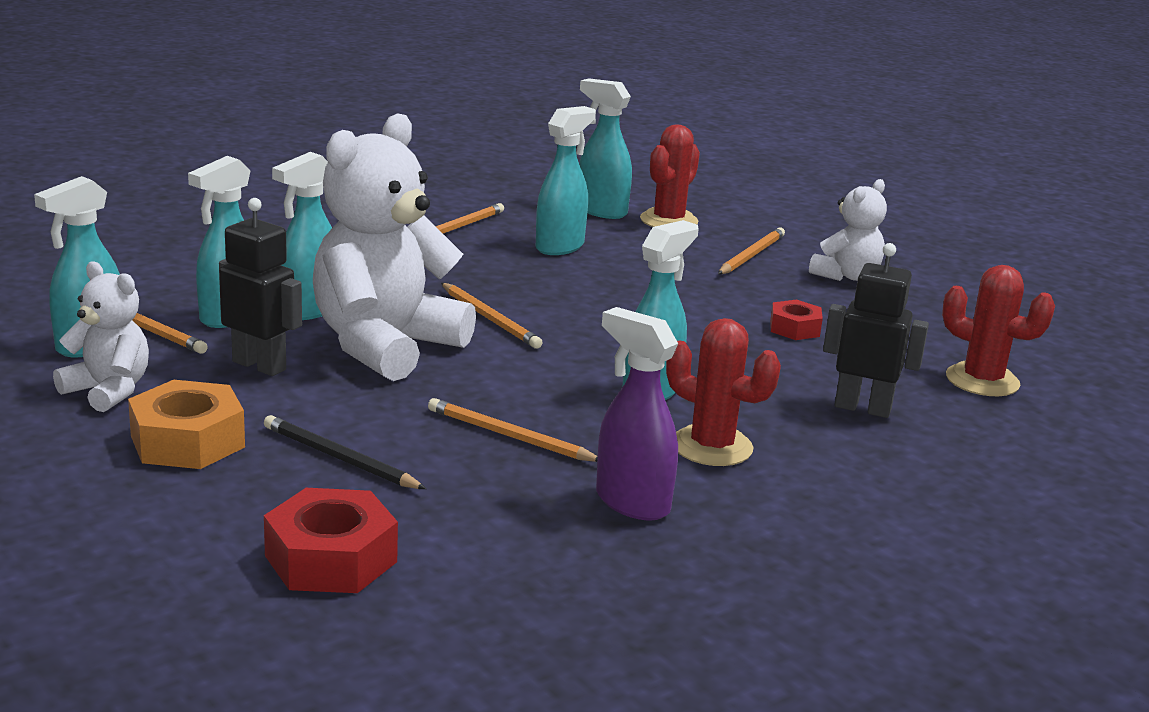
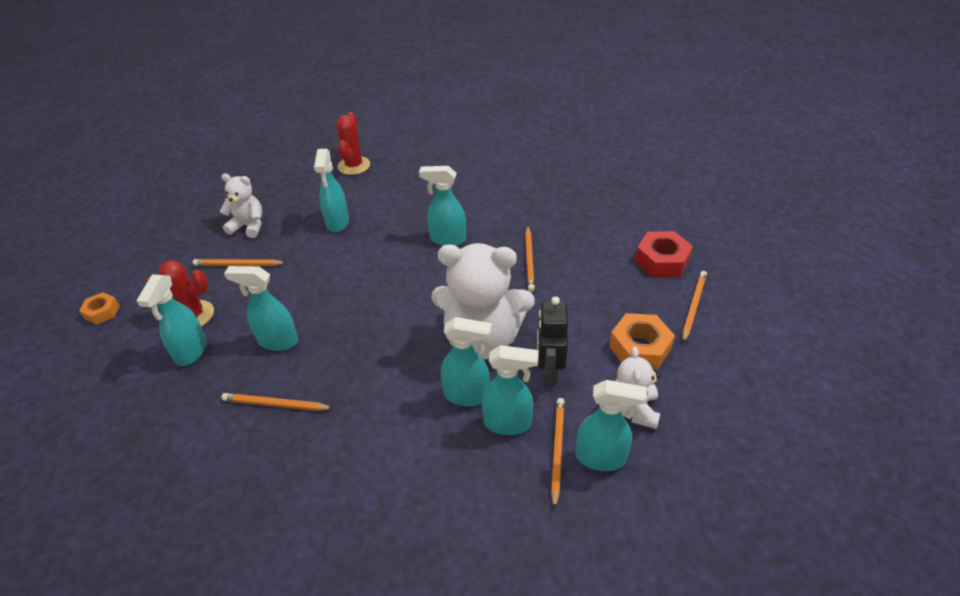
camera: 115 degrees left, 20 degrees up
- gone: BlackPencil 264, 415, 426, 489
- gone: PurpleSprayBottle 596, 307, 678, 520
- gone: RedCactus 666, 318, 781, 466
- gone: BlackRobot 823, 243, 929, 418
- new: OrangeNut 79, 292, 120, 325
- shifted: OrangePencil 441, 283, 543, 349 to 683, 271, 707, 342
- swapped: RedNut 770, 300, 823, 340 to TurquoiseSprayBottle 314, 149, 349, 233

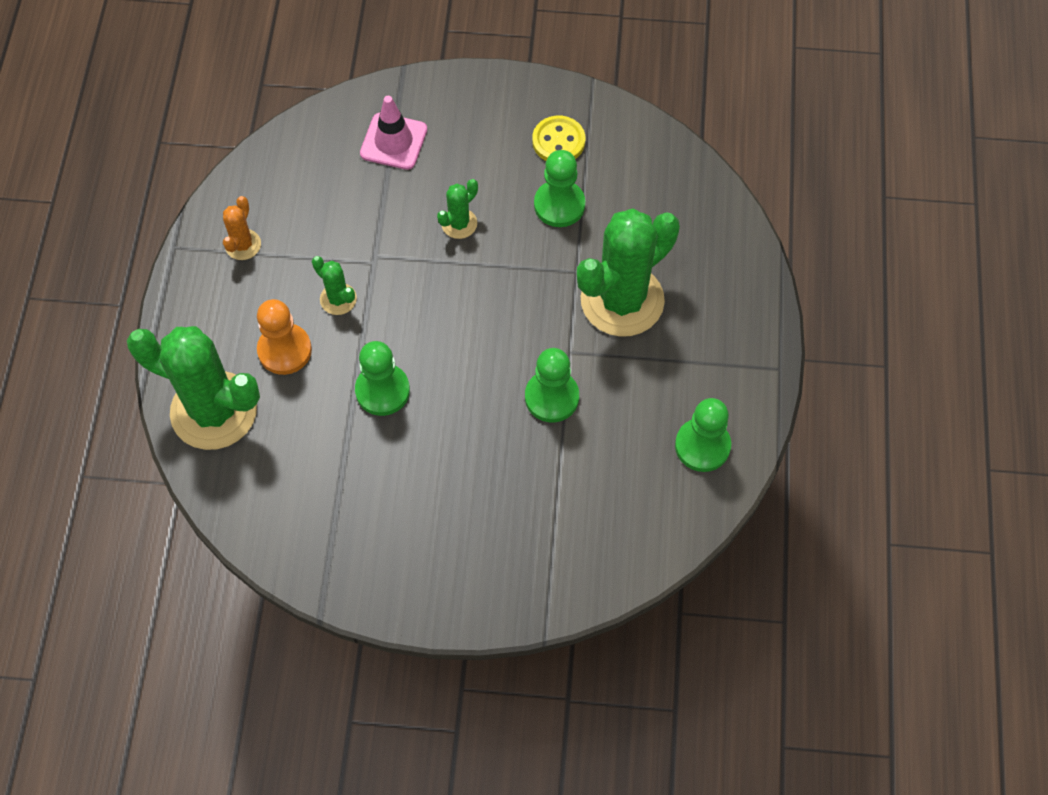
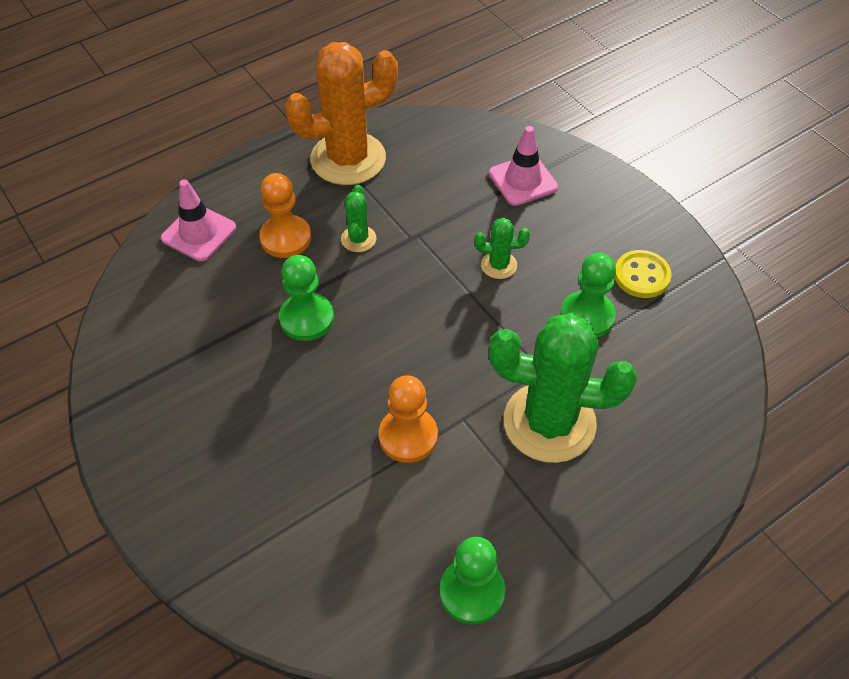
camera: 50 degrees right, 10 degrees down
- swapped: GreenCactus 127, 326, 260, 450 to PinkTrafficCone 161, 179, 236, 262
- repainted: GreenPawn 525, 348, 579, 422 to OrangePawn 379, 376, 438, 463
- scaled: OrangeCactus 223, 196, 261, 260 = 285, 42, 398, 185 x2.27

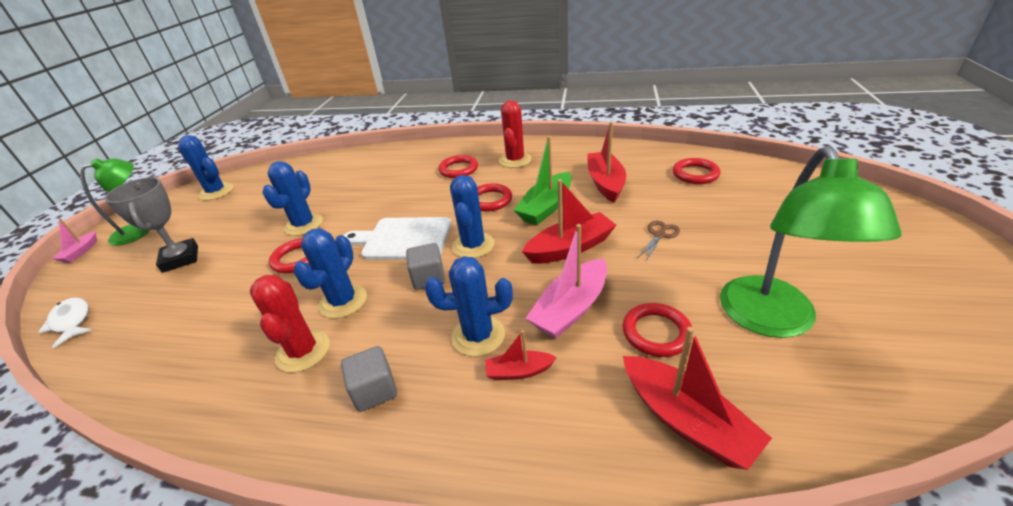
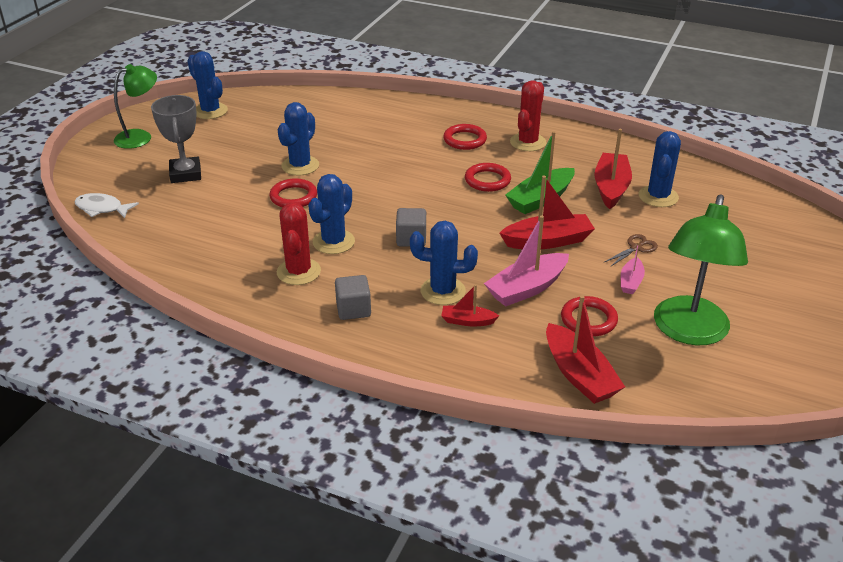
camera: 10 degrees right, 0 degrees up
- gone: WhiteCuttingBoard 343, 217, 452, 260
- gone: RedRing 673, 158, 721, 184
- shifted: PinkBoat 52, 218, 97, 263 to 621, 242, 645, 294
- shifted: BlueCactus 450, 175, 494, 258 to 639, 131, 681, 207
- rotated: WhiteFish 38, 298, 92, 348 = 74, 193, 139, 218 45 degrees counterclockwise

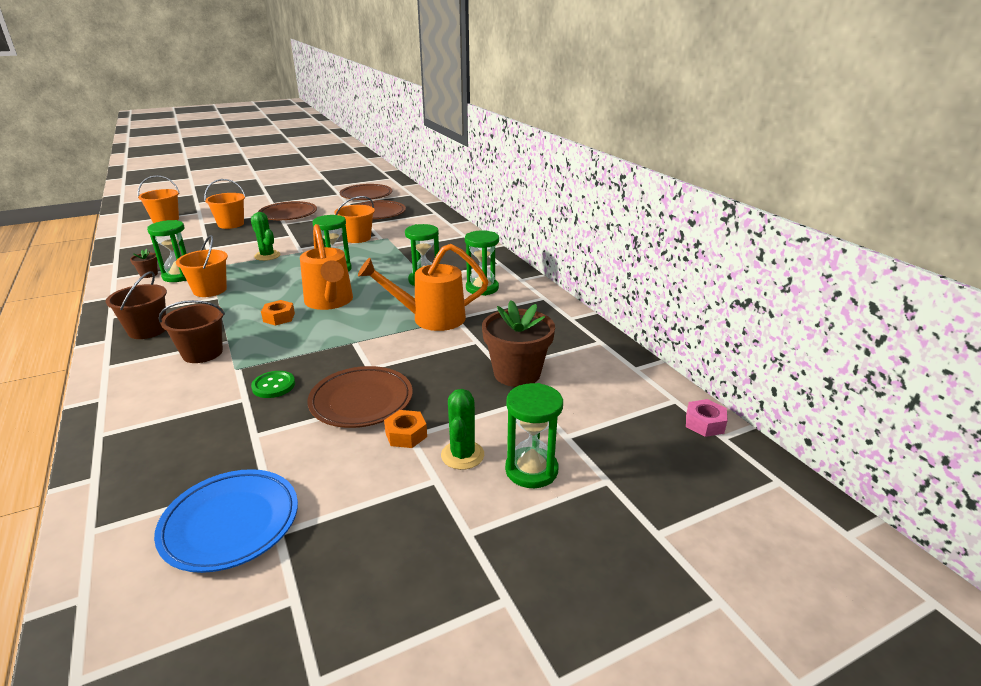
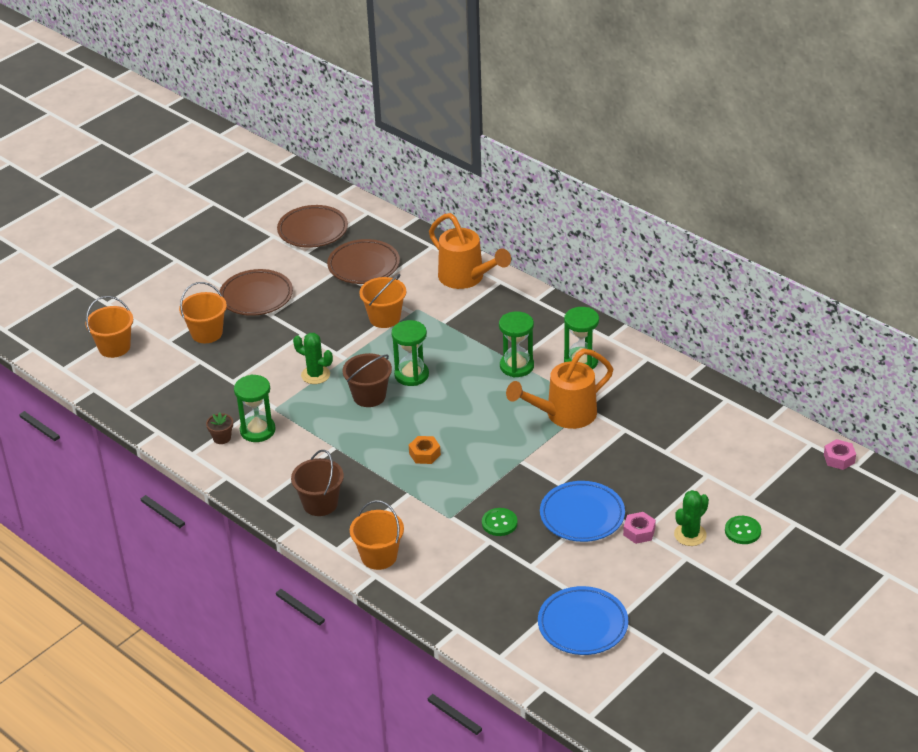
camera: 20 degrees left, 10 degrees up
- gone: BrownFlowerPot 482, 300, 555, 387
- shifted: BrownBucket 159, 300, 225, 363 to 343, 353, 392, 407
- shifted: OrangeBucket 176, 235, 228, 297 to 350, 500, 404, 570
- shifted: OrangeWateringCan 300, 224, 353, 310 to 429, 213, 511, 289
- swapped: GreenHourglass 505, 383, 563, 488 to GreenButton 725, 516, 761, 544
- repainted: BrownPlate 307, 366, 413, 428 to BluePlate 540, 481, 625, 542
- repainted: OrangeNut 384, 410, 427, 448 to PinkNut 623, 512, 656, 544
- rotated: GreenCactus 441, 389, 484, 470 = 674, 490, 709, 546 60 degrees clockwise

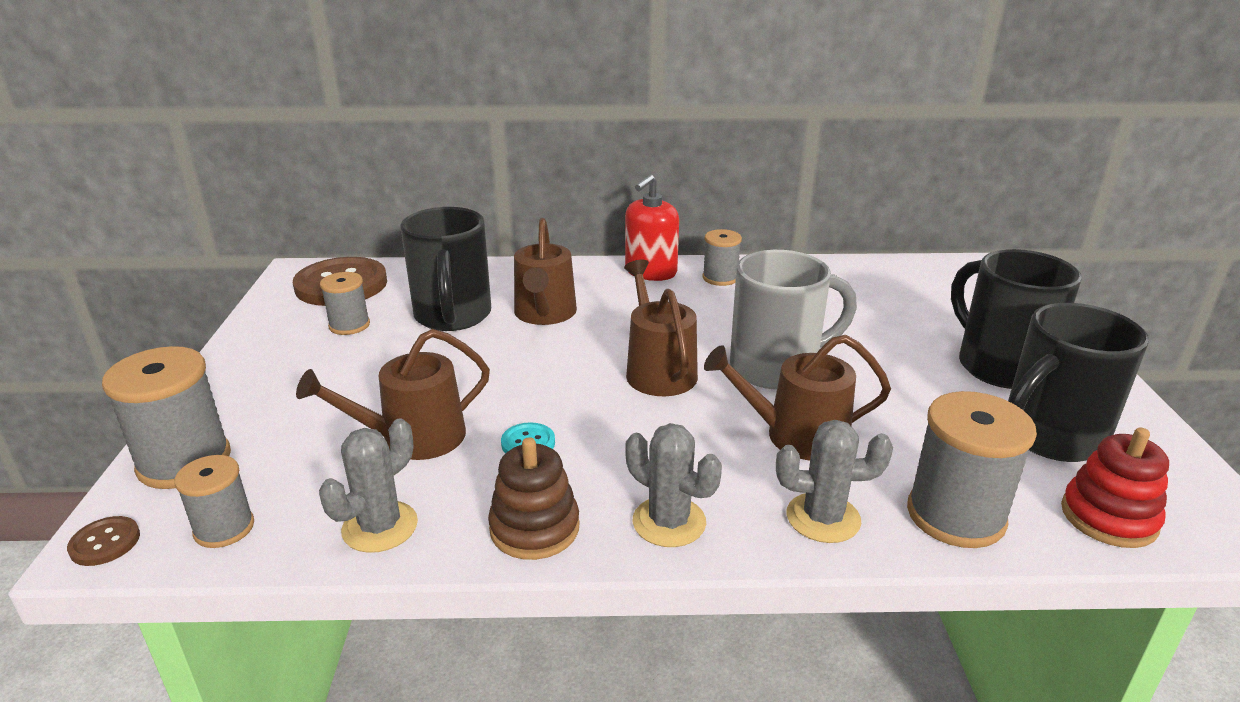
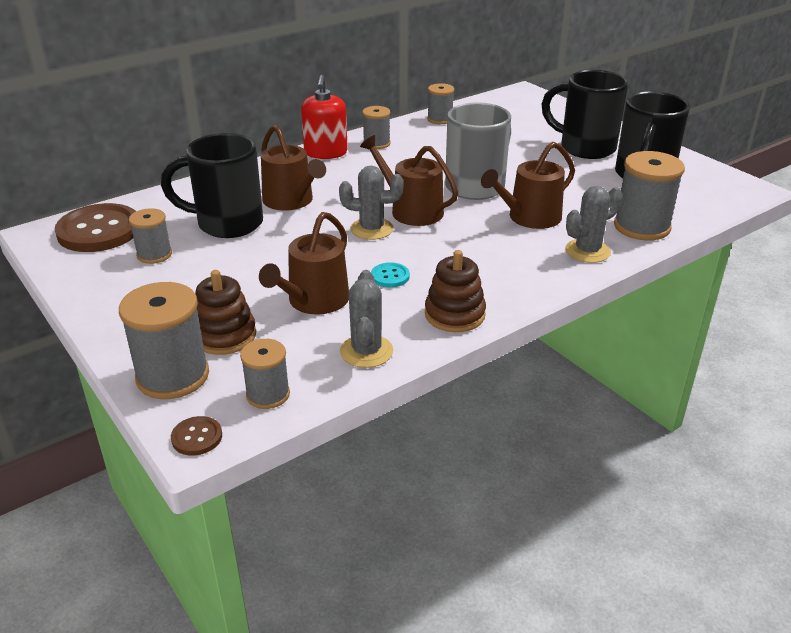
camera: 35 degrees left, 5 degrees up
- gone: RedStackingToy 1061, 428, 1169, 548
- new: BrownStackingToy 195, 270, 256, 355
- new: GreySpool 427, 83, 454, 124
- shifted: GreyCactus 625, 423, 722, 547 to 339, 166, 404, 240
- rotated: BlackMug 400, 207, 491, 331 = 161, 133, 263, 238 135 degrees clockwise

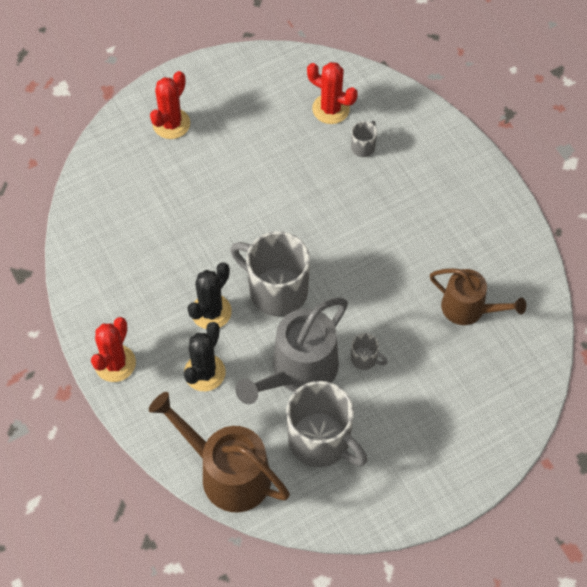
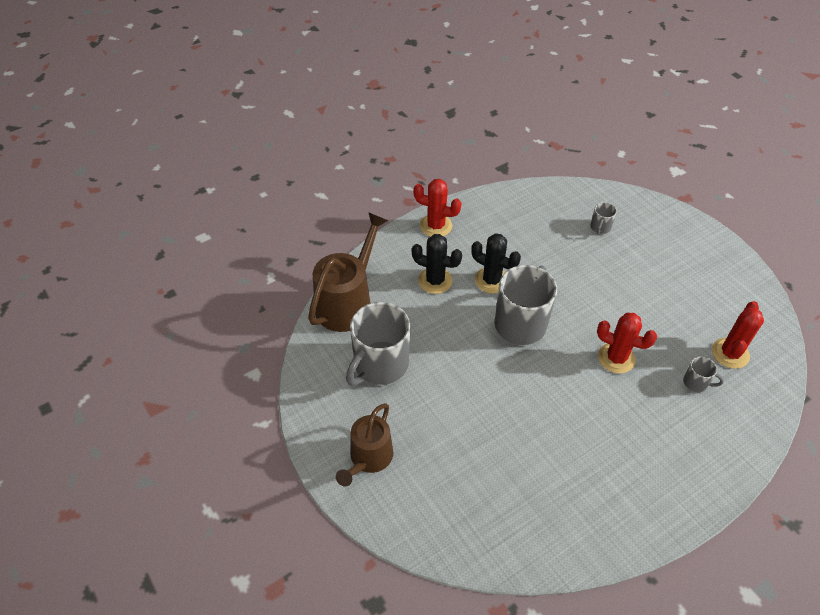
camera: 85 degrees right, 10 degrees down
- gone: GreyWateringCan 235, 298, 348, 404
- shifted: RedCactus 150, 71, 190, 139 to 597, 313, 657, 373
- shifted: GreyMug 351, 333, 387, 370 to 591, 202, 617, 234
- shifted: BrownWateringCan 430, 268, 526, 325 to 336, 403, 393, 486

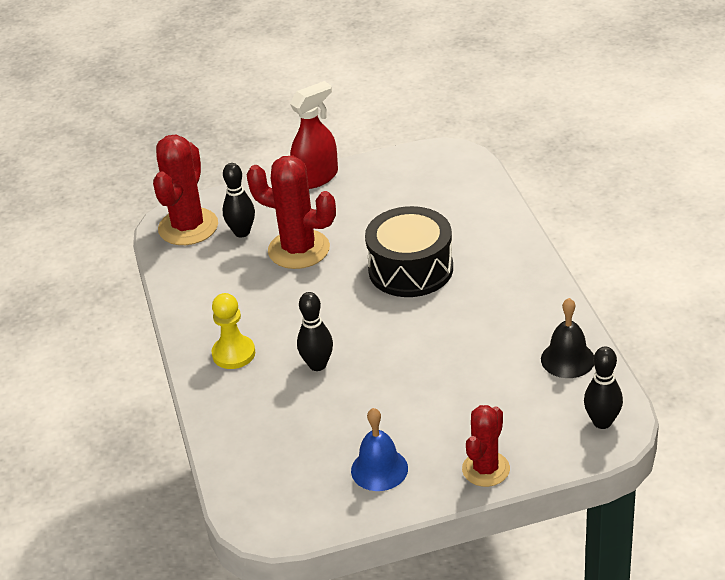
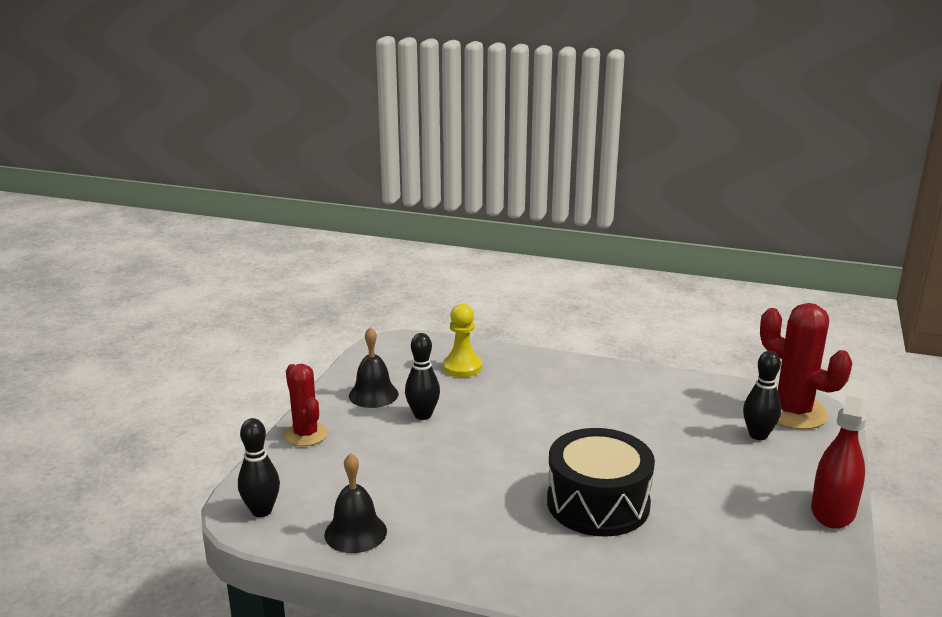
camera: 120 degrees right, 15 degrees down
- gone: RedCactus 246, 156, 336, 269
- shifted: YellowPawn 212, 293, 255, 369 to 443, 304, 482, 377
- shifted: BlackBowlingPin 297, 292, 333, 371 to 405, 333, 440, 420
- repainted: BlueBell 351, 408, 408, 491 to BlackBell 349, 327, 398, 408
- rotated: RedSprayBottle 290, 81, 338, 189 = 811, 379, 868, 529 150 degrees counterclockwise

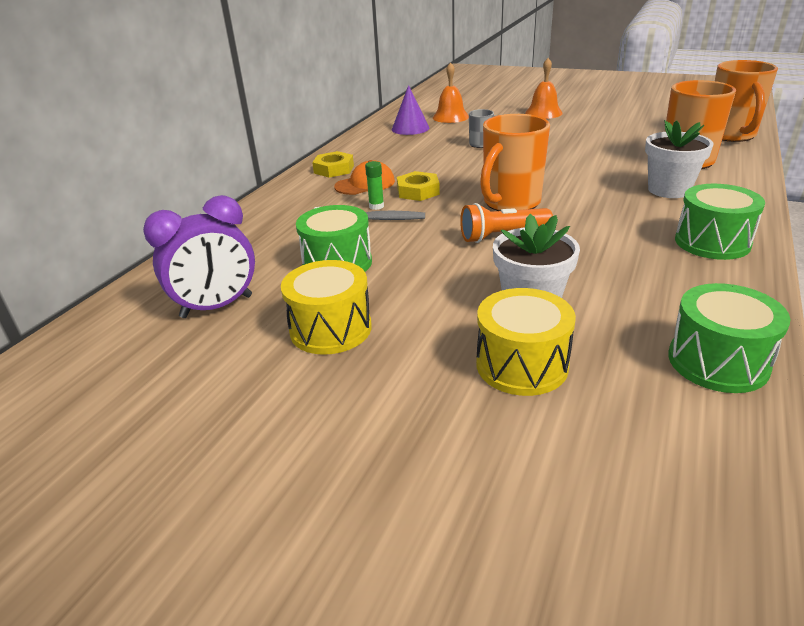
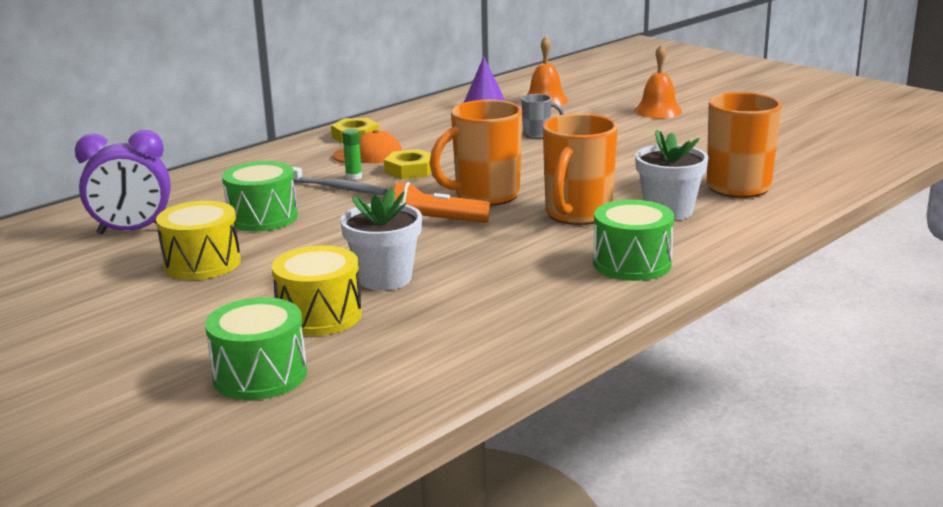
camera: 20 degrees right, 10 degrees down
- shifted: GreenDrum 668, 283, 791, 393 to 205, 297, 307, 400
- shifted: OrangeMug 715, 60, 778, 142 to 543, 114, 618, 225

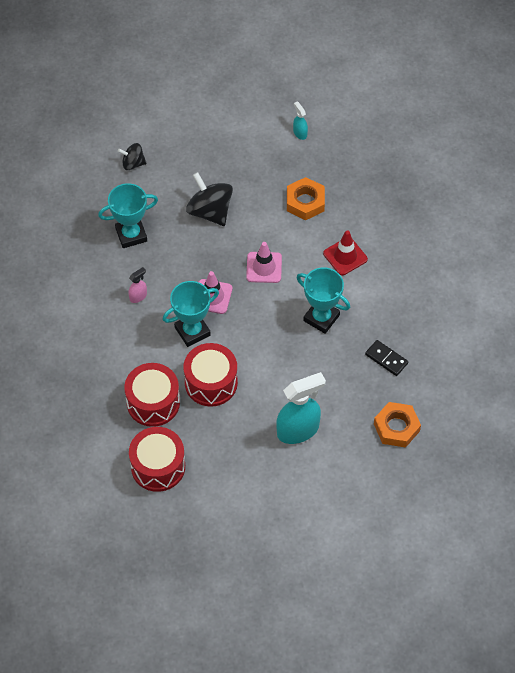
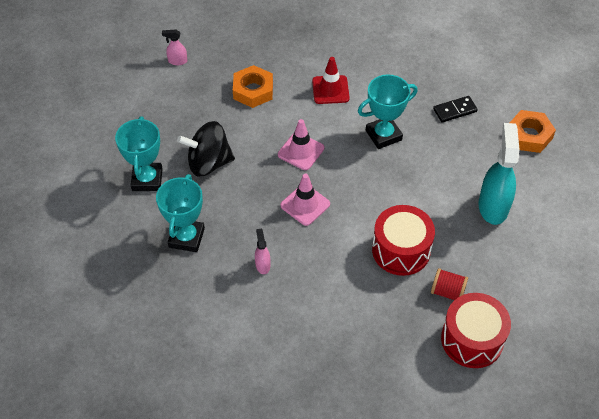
camera: 60 degrees left, 5 degrees down
- gone: BlackSpinningTop 118, 143, 147, 170
- gone: RedDrum 124, 363, 180, 427
- new: RedSpool 431, 268, 468, 300
- shifted: TurquoiseTrophy 163, 281, 219, 347 to 115, 116, 163, 191
- repainted: TurquoiseSprayBottle 293, 101, 308, 140 to PinkSprayBottle 162, 30, 187, 65

